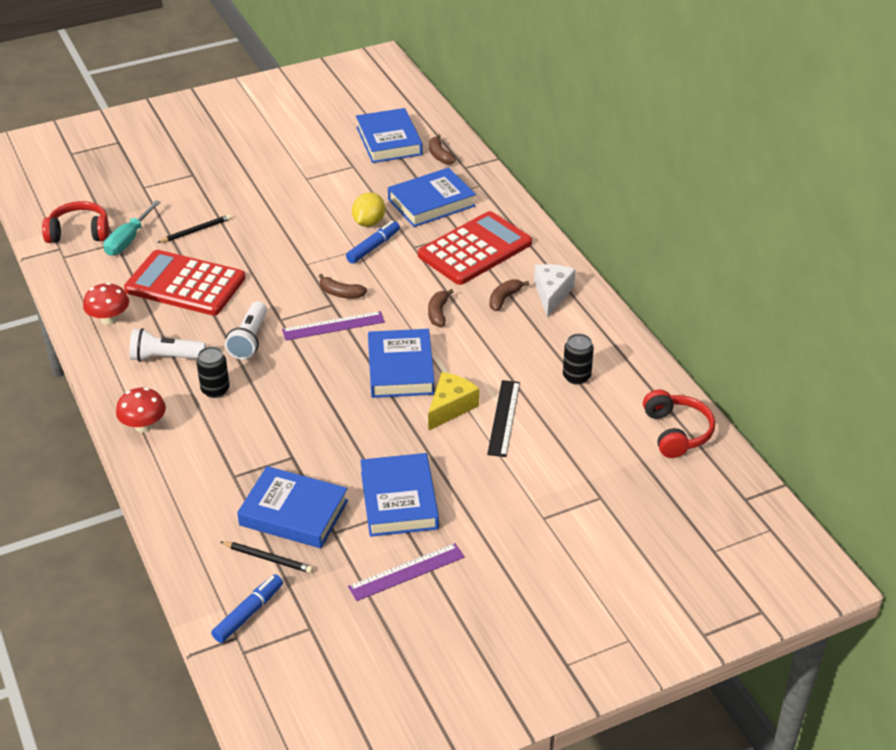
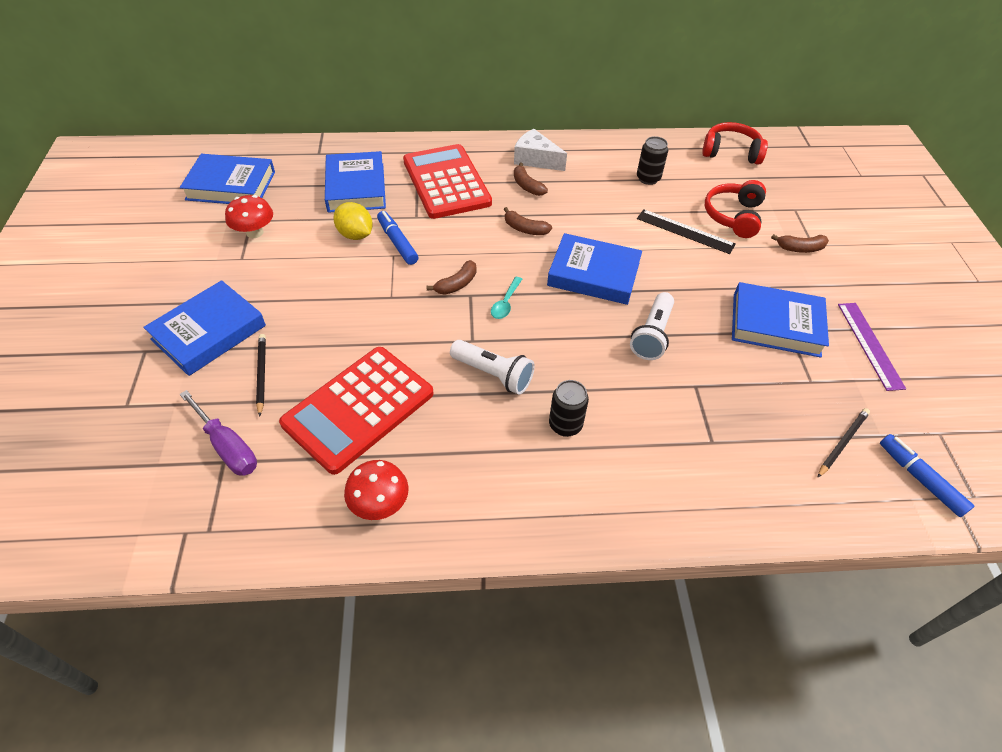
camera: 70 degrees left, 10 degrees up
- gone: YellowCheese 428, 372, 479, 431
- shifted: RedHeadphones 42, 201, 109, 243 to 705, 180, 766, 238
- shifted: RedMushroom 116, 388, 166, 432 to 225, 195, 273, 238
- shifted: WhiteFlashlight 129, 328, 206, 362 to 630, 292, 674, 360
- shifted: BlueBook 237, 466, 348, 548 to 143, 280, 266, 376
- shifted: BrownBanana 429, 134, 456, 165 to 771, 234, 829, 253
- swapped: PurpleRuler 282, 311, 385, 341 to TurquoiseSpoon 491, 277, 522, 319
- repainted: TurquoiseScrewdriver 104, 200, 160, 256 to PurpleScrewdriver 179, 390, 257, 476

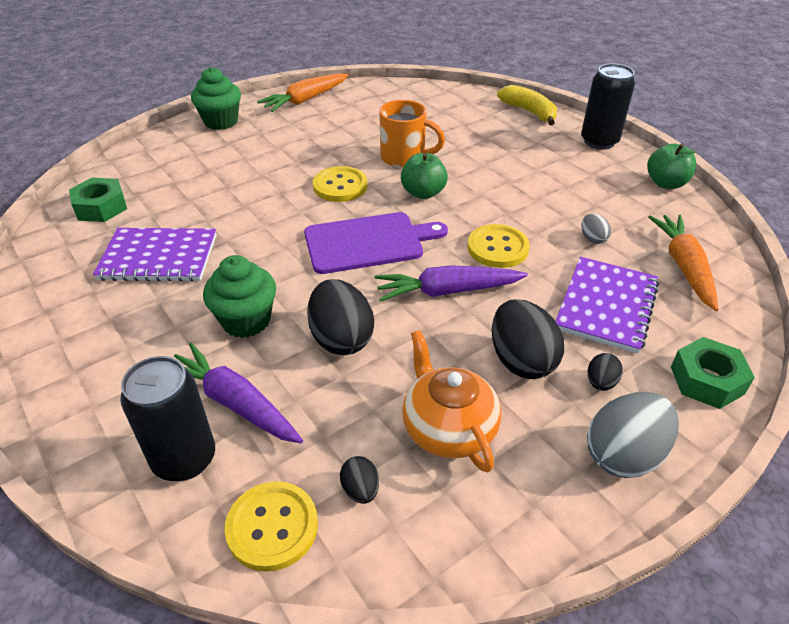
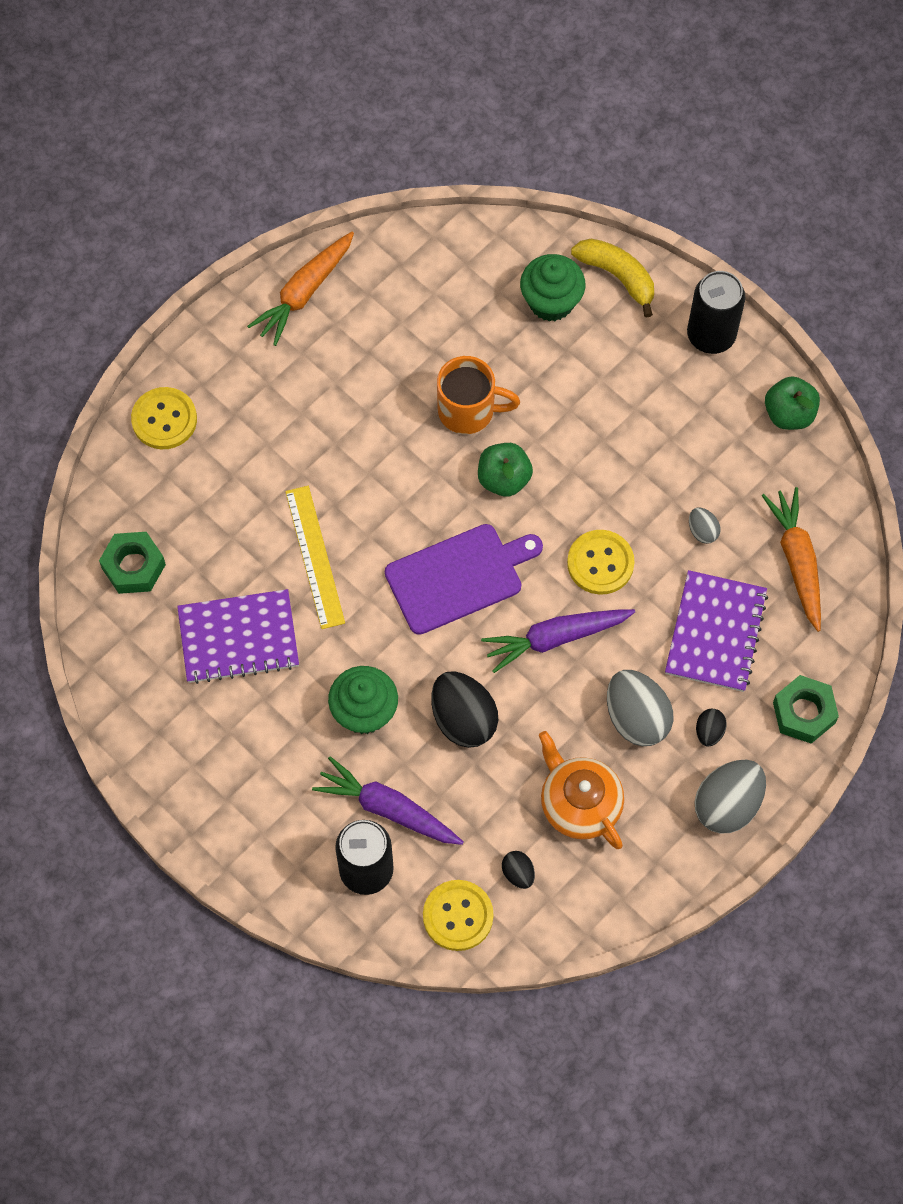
camera: 10 degrees left, 25 degrees up
- new: YellowRuler 285, 486, 345, 629
- shifted: GreenCupcake 191, 67, 241, 130 to 520, 254, 585, 322
- shifted: YellowButton 313, 166, 368, 202 to 131, 387, 197, 449
- repainted: BlackEgg 492, 299, 564, 379 to GreyEgg 607, 670, 674, 746

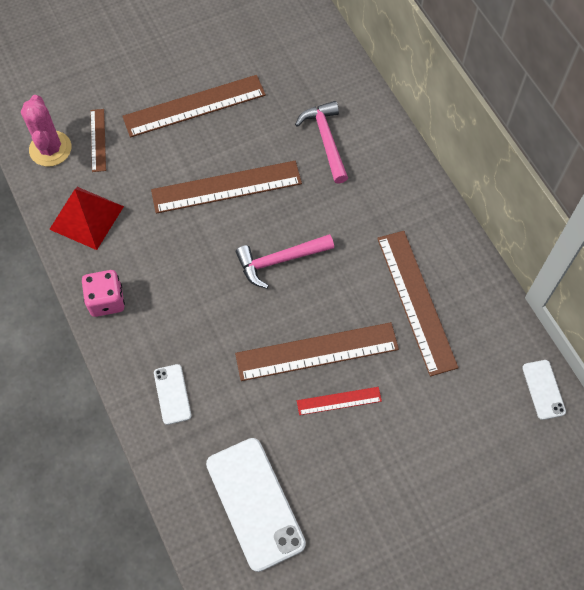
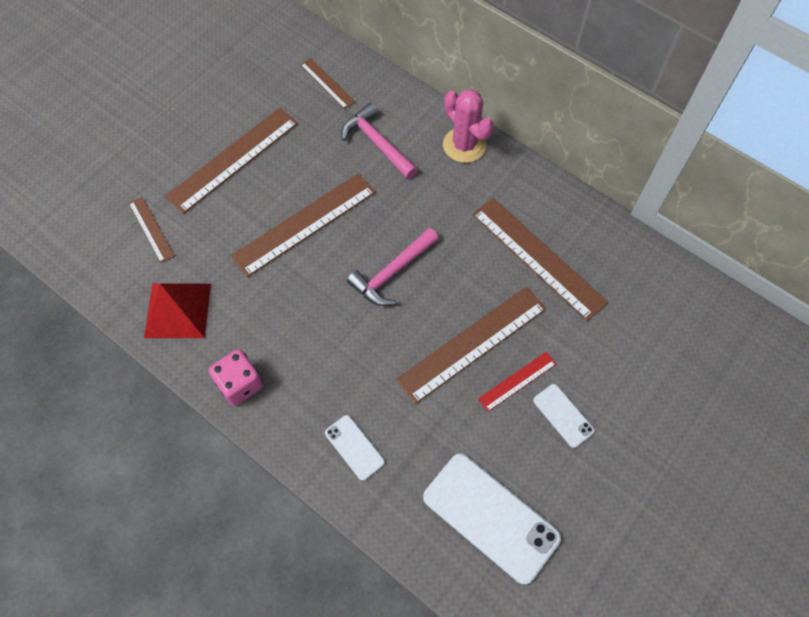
camera: 25 degrees left, 0 degrees up
- new: BrownRuler 300, 58, 355, 109
- shifted: PinkCactus 21, 95, 71, 167 to 443, 89, 494, 163
- shifted: WhitePhone 522, 360, 566, 420 to 533, 384, 595, 448

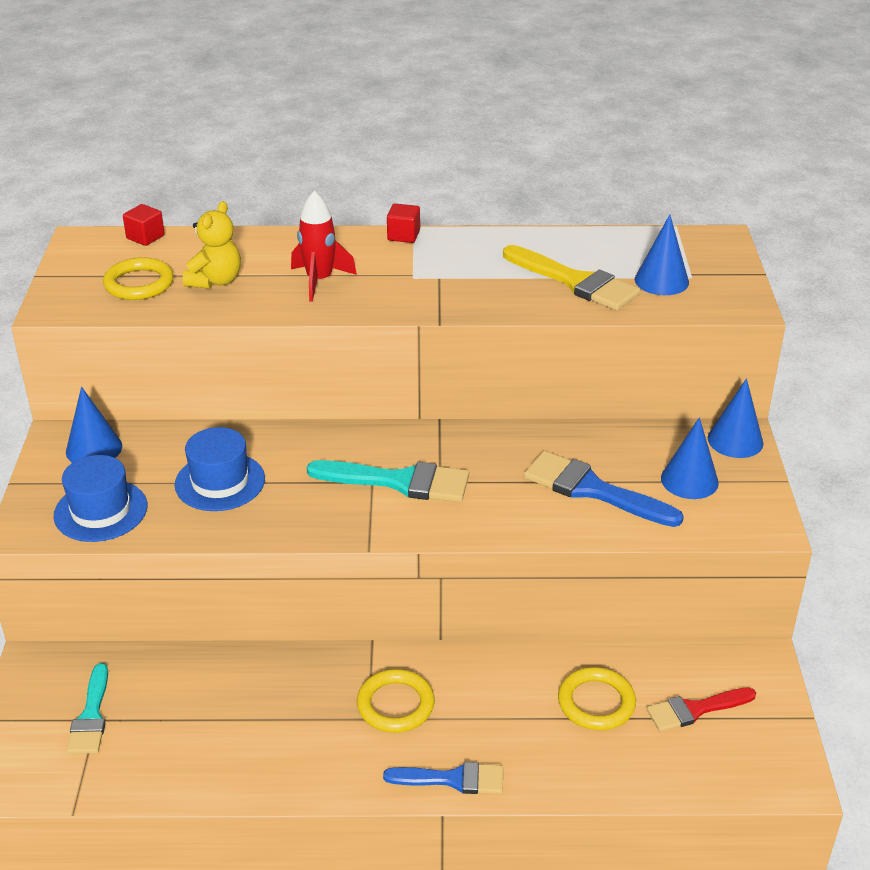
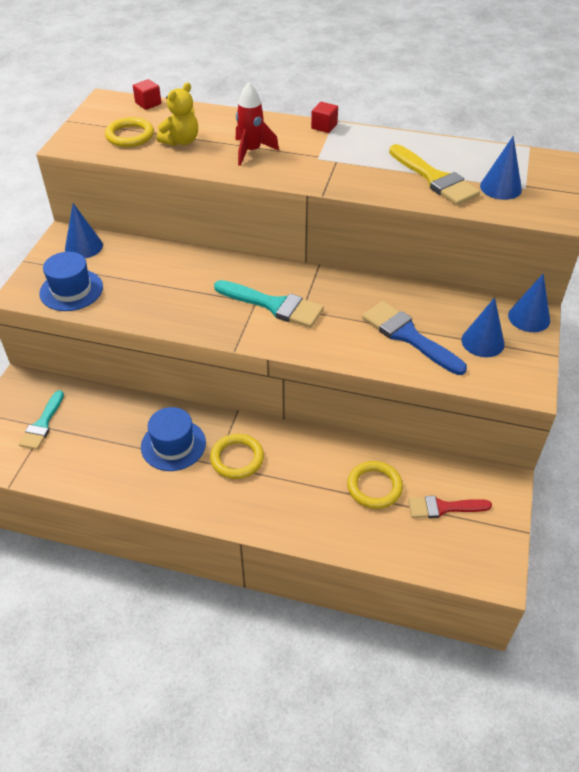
camera: 15 degrees right, 10 degrees up
- gone: BlueBrush 383, 762, 503, 794
- shifted: BlueHat 175, 427, 265, 511 to 141, 407, 206, 471

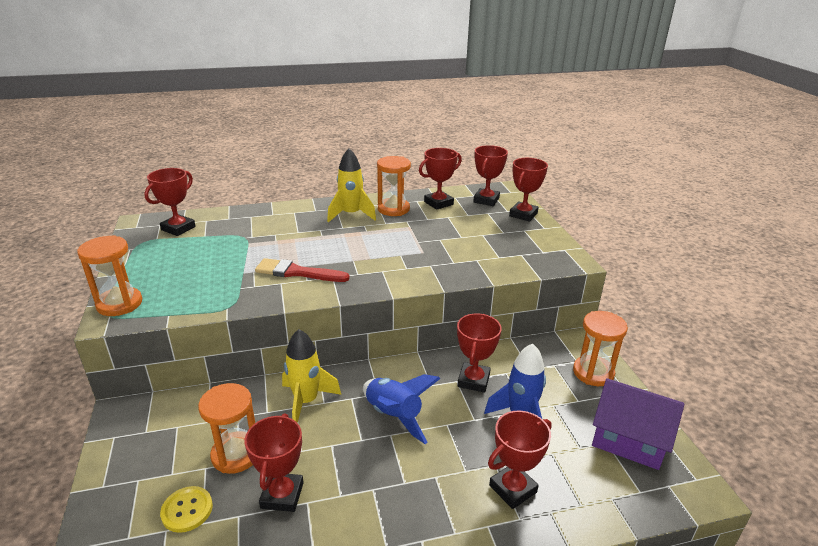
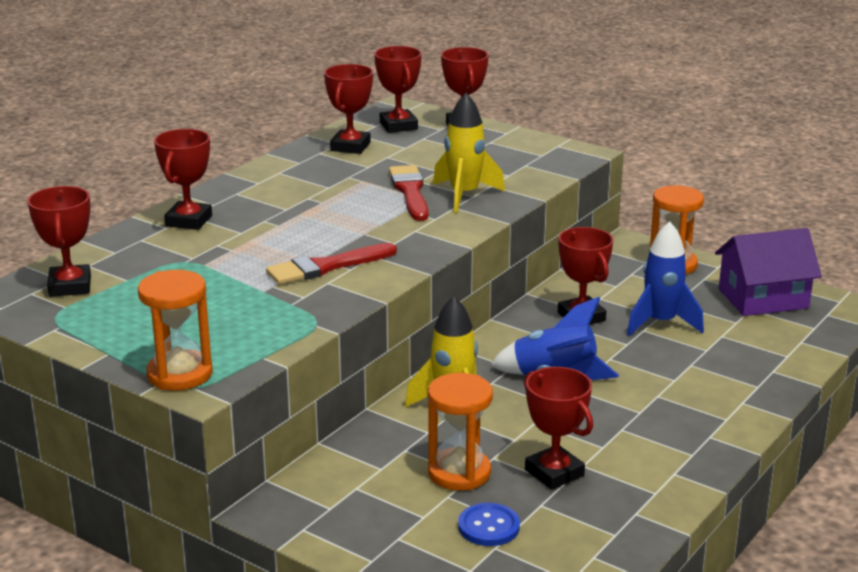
camera: 40 degrees left, 5 degrees down
- gone: OrangeHourglass 377, 156, 411, 216
- new: RedBrush 389, 165, 428, 221
- shifted: YellowRocket 327, 148, 376, 223 to 433, 93, 505, 213
- shifted: RedTrophy 488, 411, 552, 509 to 154, 129, 212, 230
- repainted: YellowButton 160, 486, 213, 533 to BlueButton 458, 503, 520, 546

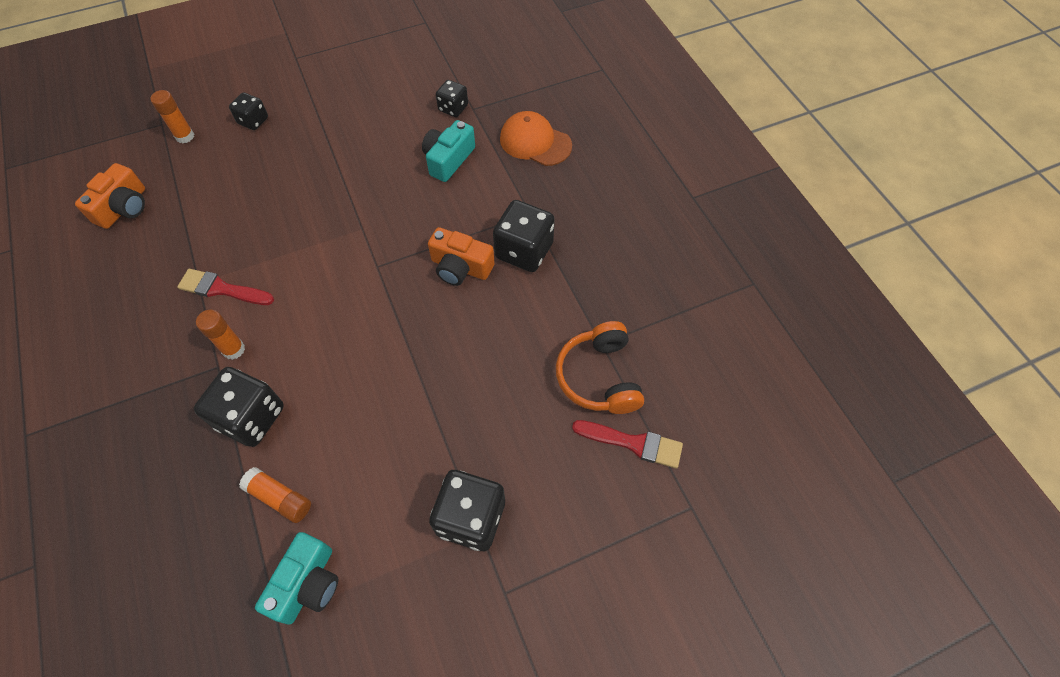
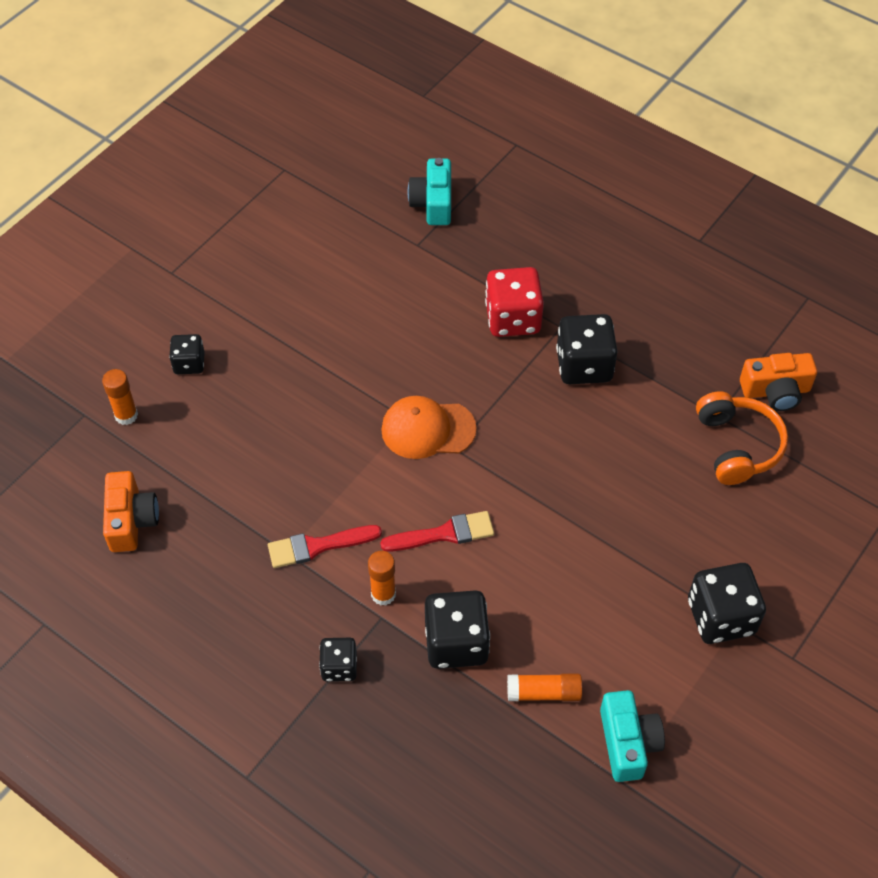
camera: 30 degrees left, 5 degrees down
- new: RedDice 485, 267, 544, 337
- shifted: TurquoiseCamera 422, 120, 475, 182 to 408, 158, 451, 225
- shifted: OrangeCamera 428, 227, 495, 286 to 740, 353, 817, 411
- shifted: BlackDice 436, 80, 468, 117 to 319, 638, 357, 682
- shifted: OrangeCap 500, 111, 572, 166 to 381, 396, 477, 459
- shifted: RedBrush 572, 420, 683, 469 to 380, 511, 494, 552
- rotated: OrangeHeadphones 556, 321, 644, 414 = 696, 391, 788, 485 150 degrees counterclockwise

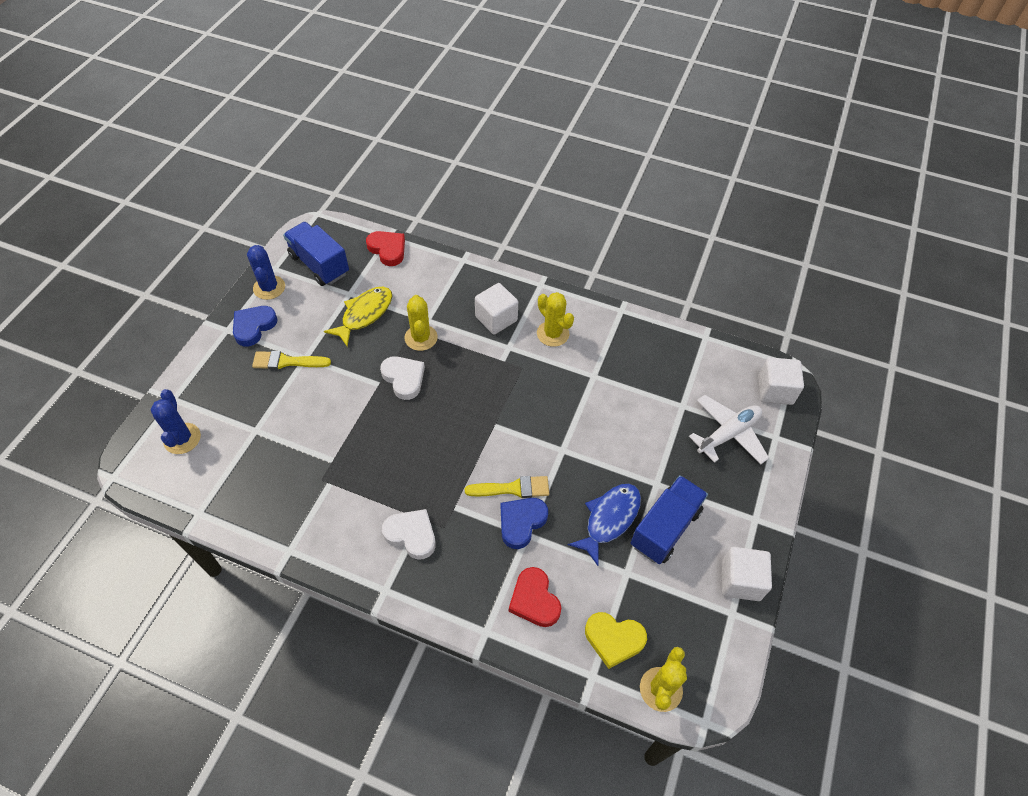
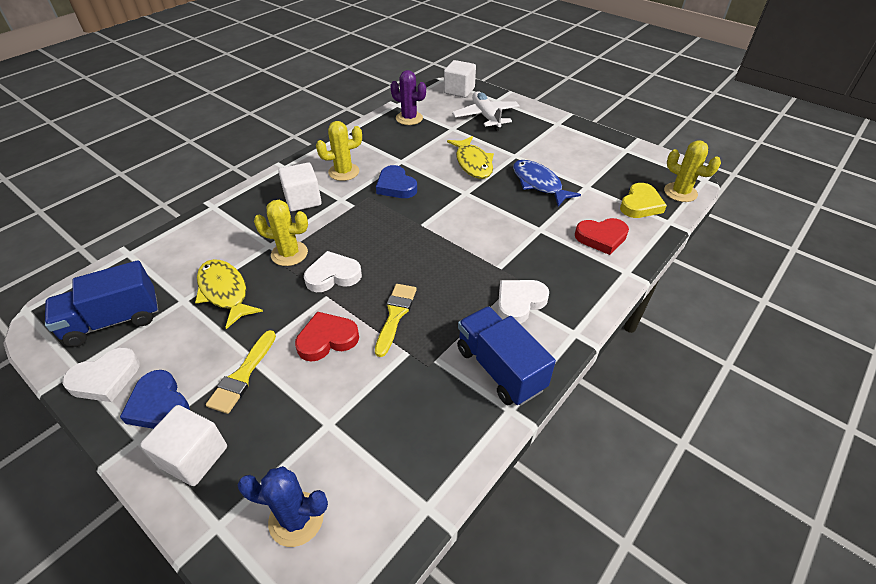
camera: 70 degrees left, 10 degrees down
- new: PurpleCactus 390, 70, 426, 125
- new: YellowFish 447, 136, 494, 179
- shifted: RedHeart 366, 231, 405, 266 to 295, 312, 359, 362
- shifted: YellowBrush 465, 476, 549, 498 to 375, 284, 417, 357
- shifted: BlueHeart 501, 498, 548, 549 to 376, 165, 417, 198
- shifted: BlueTruck 631, 475, 708, 564 to 457, 306, 556, 406
- shifted: WhiteCube 722, 547, 772, 601 to 140, 405, 227, 486
- swapped: BlueCactus 247, 245, 285, 300 to WhiteHeart 62, 347, 140, 402

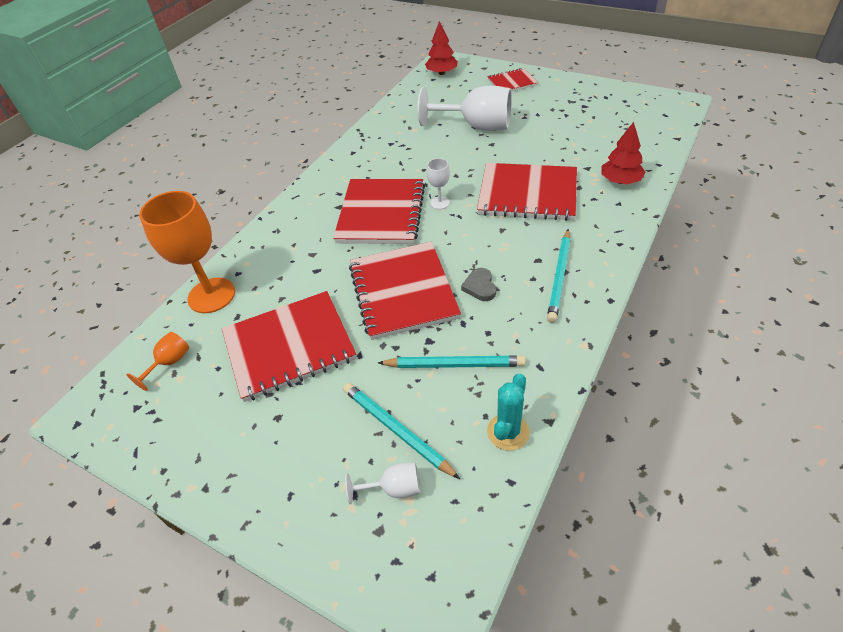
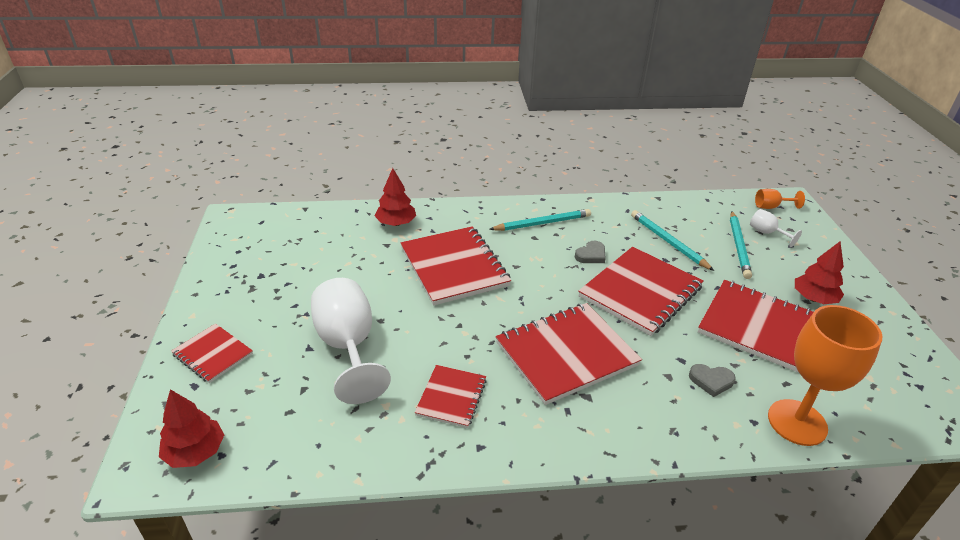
camera: 130 degrees left, 10 degrees down
- gone: WhiteGoblet 427, 158, 450, 209
- gone: TurquoiseCactus 487, 373, 530, 451
- new: RedNotebook 415, 365, 487, 428
- new: GreyHeart 689, 364, 736, 397
- new: RedTree 795, 242, 844, 304
- shifted: OrangeGoblet 127, 332, 189, 391 to 755, 189, 805, 209

